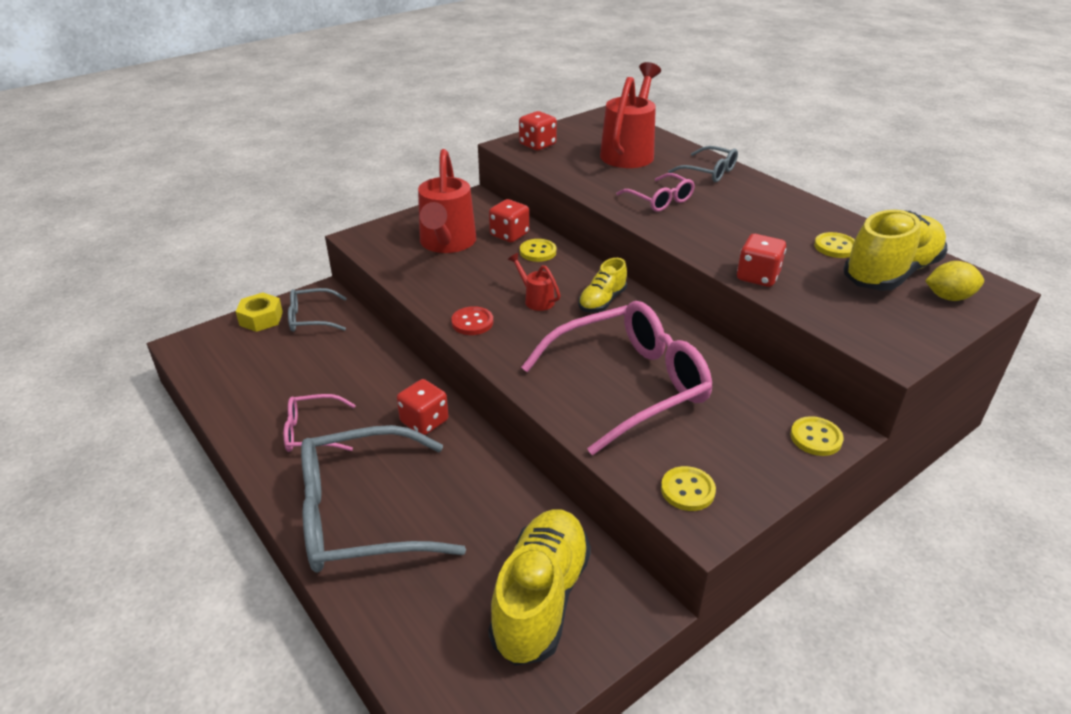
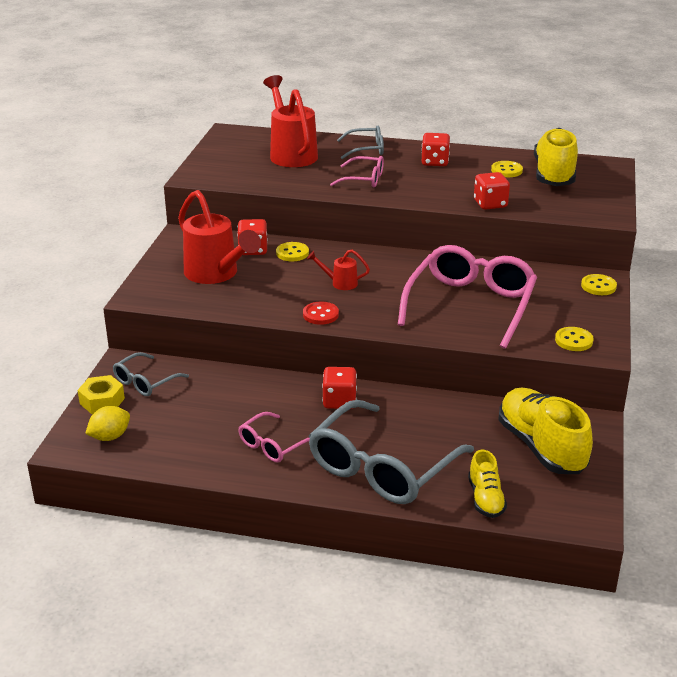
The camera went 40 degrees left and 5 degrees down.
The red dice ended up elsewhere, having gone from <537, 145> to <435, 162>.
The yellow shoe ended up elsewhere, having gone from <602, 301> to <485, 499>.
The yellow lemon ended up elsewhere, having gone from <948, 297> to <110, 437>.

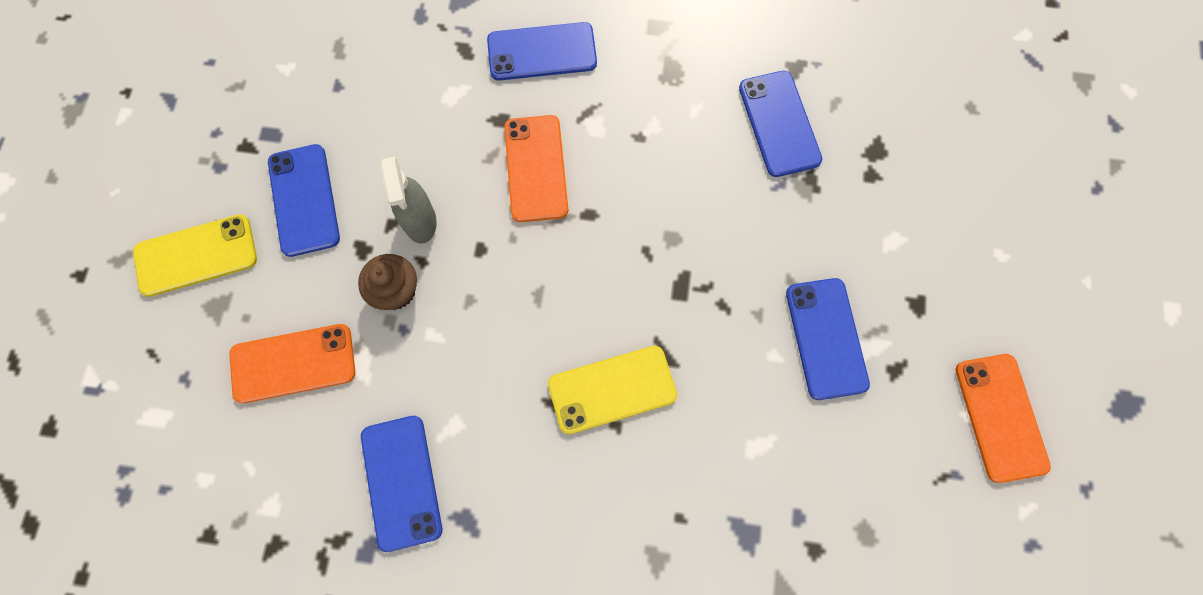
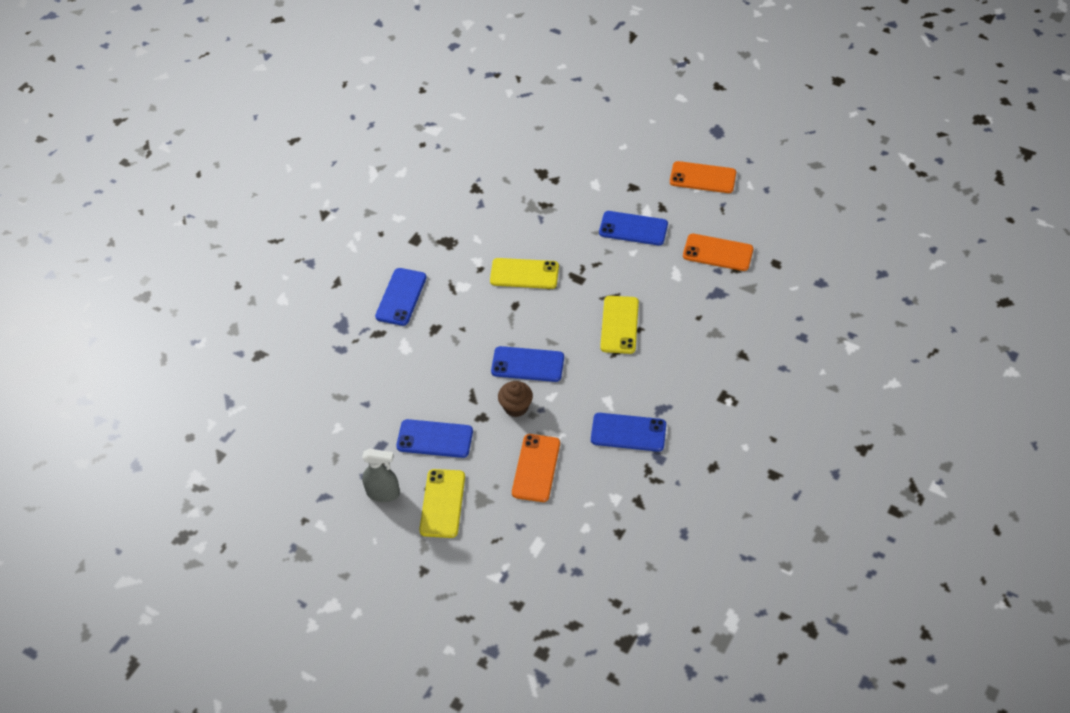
The camera went 65 degrees left and 20 degrees down.
The grey spray bottle ended up elsewhere, having gone from <420, 221> to <383, 493>.
The orange phone ended up elsewhere, having gone from <536, 168> to <718, 253>.
The blue phone ended up elsewhere, having gone from <779, 123> to <527, 364>.
The second view gained the yellow phone at <524, 274>.

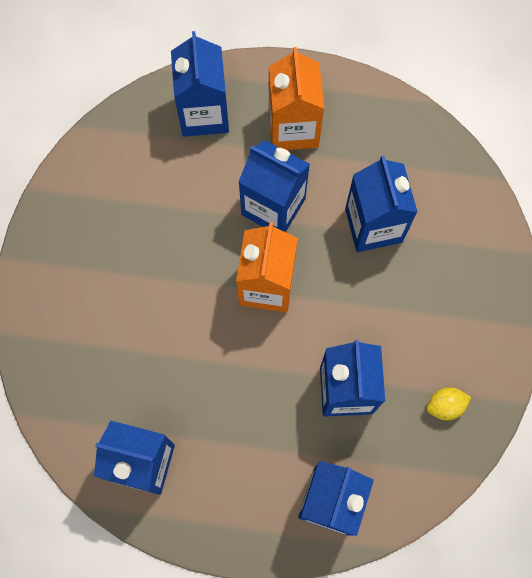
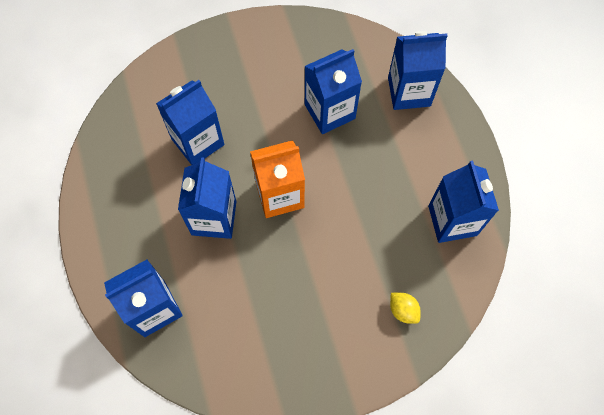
The camera went 115 degrees left and 5 degrees down.
The second view lost the orange carton at <293, 128>.
The yellow lemon ended up elsewhere, having gone from <445, 405> to <403, 310>.

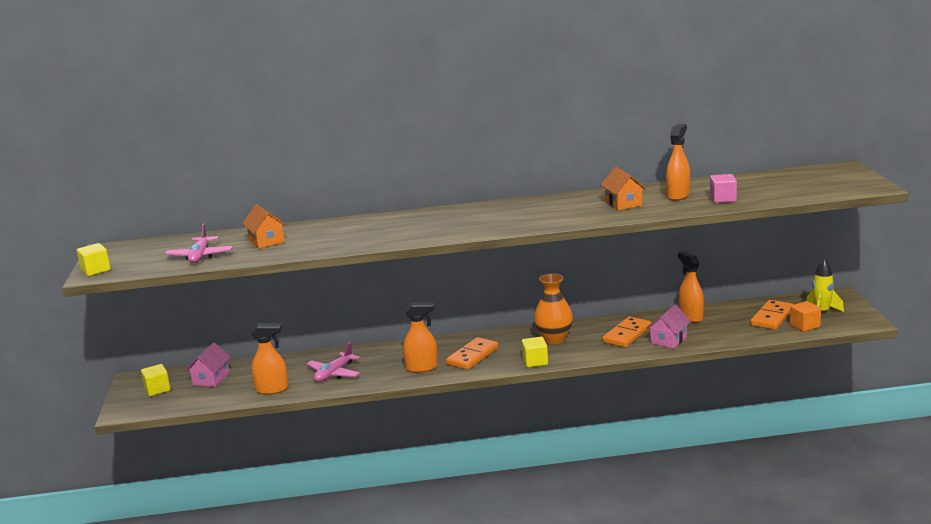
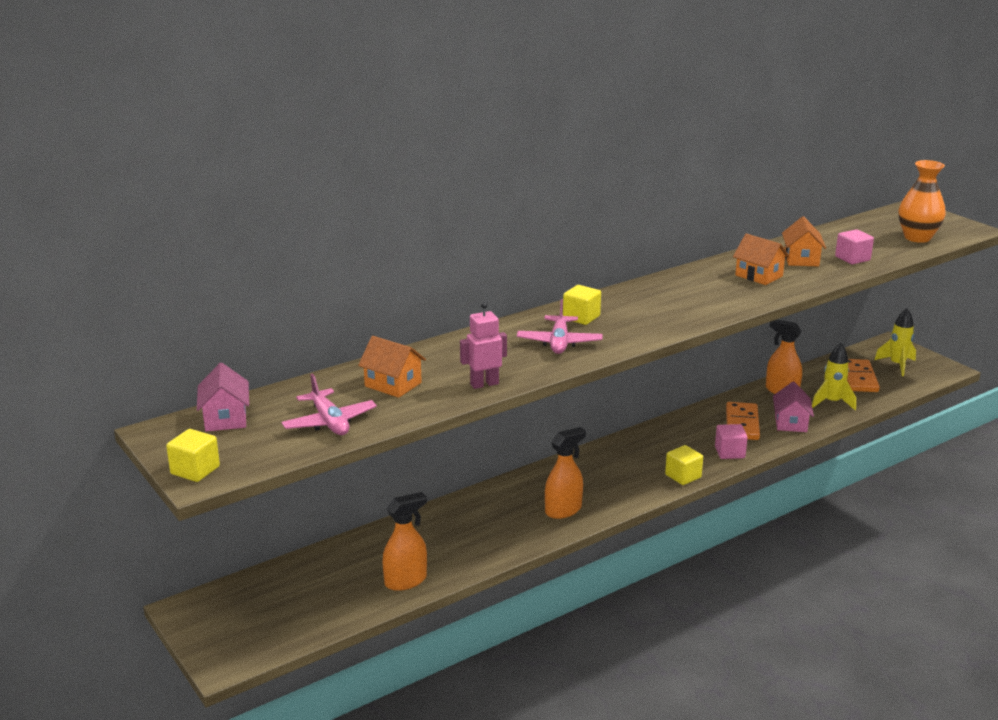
The camera went 30 degrees left and 5 degrees up.
The yellow cube ended up elsewhere, having gone from <157, 389> to <581, 317>.
The pink house ended up elsewhere, having gone from <211, 379> to <225, 418>.
The pink plane ended up elsewhere, having gone from <334, 374> to <559, 342>.
The second view lost the orange domino at <472, 356>.
The orange vase ended up elsewhere, having gone from <554, 339> to <917, 238>.
Where the orange spray bottle stood at <678, 195>, the orange house came to stand at <801, 259>.
The second view lost the orange cube at <804, 326>.
The second view gained the pink robot at <484, 384>.
The second view gained the pink cube at <729, 452>.
The second view gained the yellow rocket at <832, 402>.

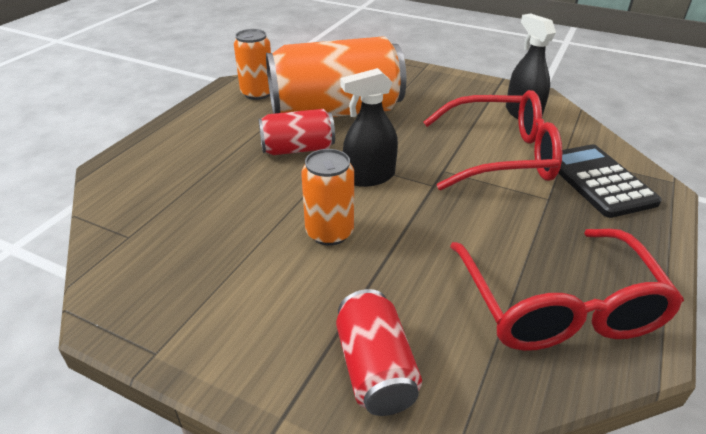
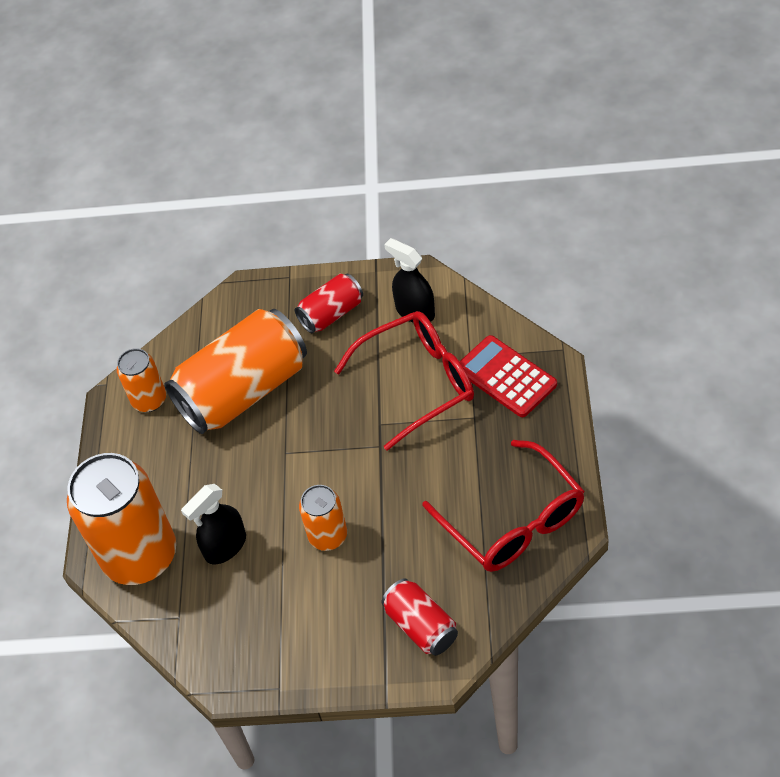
The camera went 20 degrees left and 15 degrees up.
The red can ended up elsewhere, having gone from <298, 149> to <331, 314>.
The black spray bottle ended up elsewhere, having gone from <369, 177> to <225, 546>.
What was the black calculator at <599, 181> turned into the red calculator at <506, 377>.
The second view gained the orange can at <140, 555>.

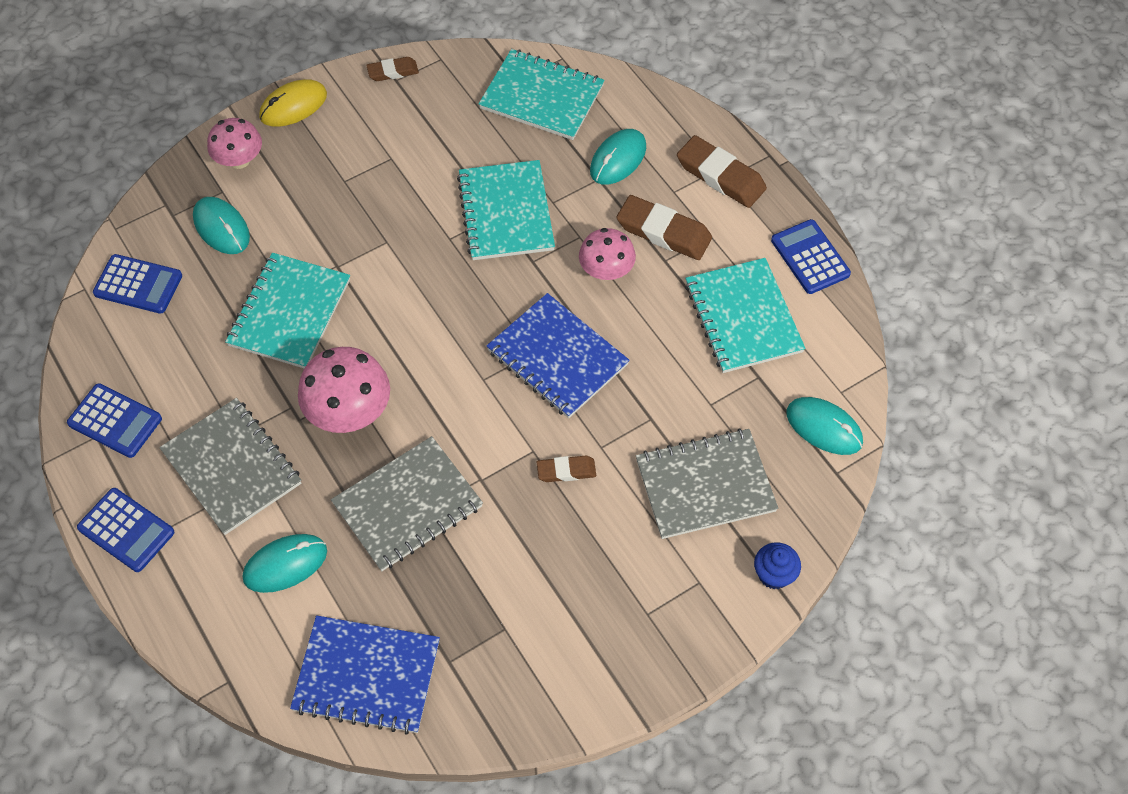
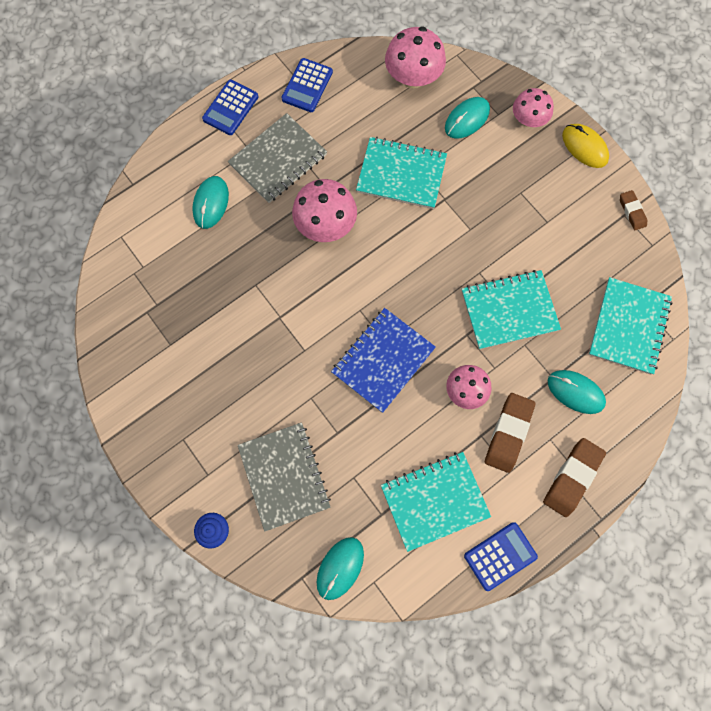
The camera went 85 degrees right and 15 degrees up.
Where the blue calculator stood at <138, 284>, the pink mushroom came to stand at <413, 77>.
The turquoise mouse at <285, 564> ended up facing another way, 45 degrees clockwise from before.
The second view lost the blue notebook at <366, 676>.
The second view lost the grey notebook at <408, 505>.
The second view lost the brown eraser at <566, 471>.

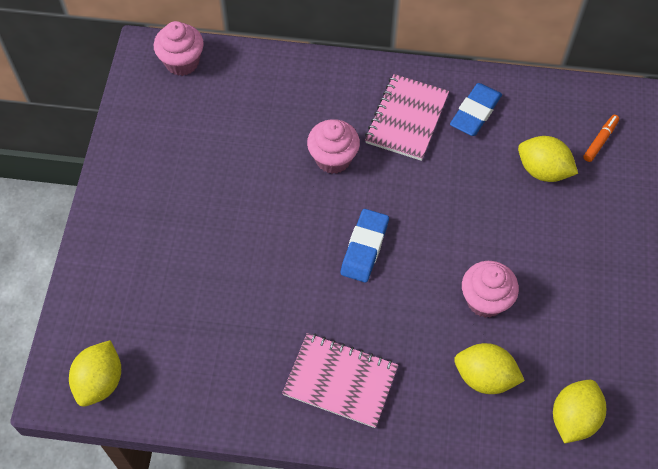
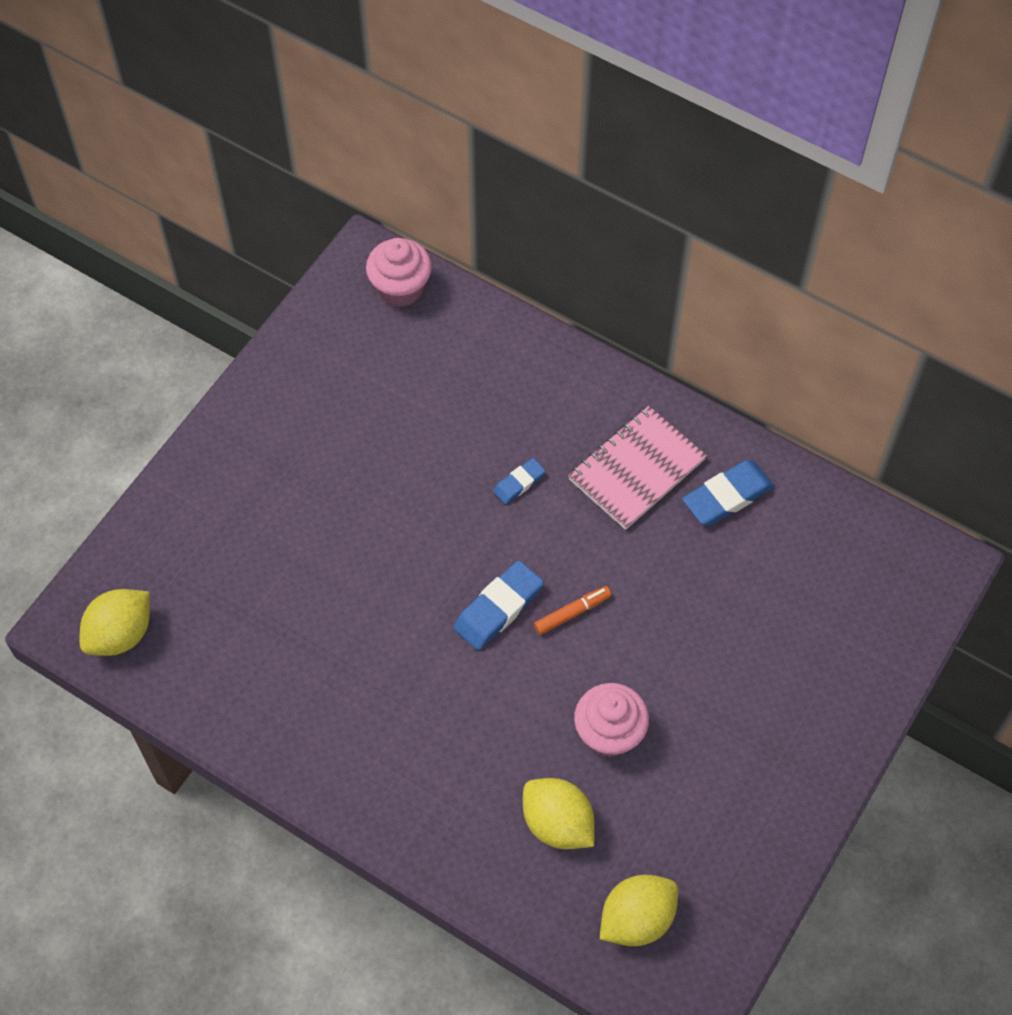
The camera went 25 degrees right and 0 degrees up.
The second view lost the pink notebook at <340, 381>.
Where the pink cupcake stood at <333, 159>, the blue eraser came to stand at <519, 483>.
The second view lost the yellow lemon at <543, 170>.
The orange marker ended up elsewhere, having gone from <600, 141> to <572, 613>.

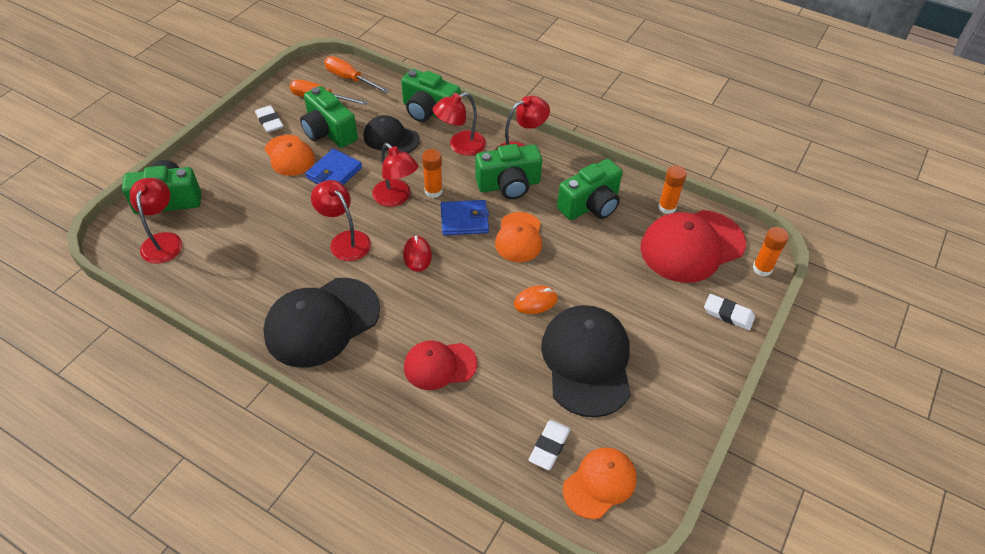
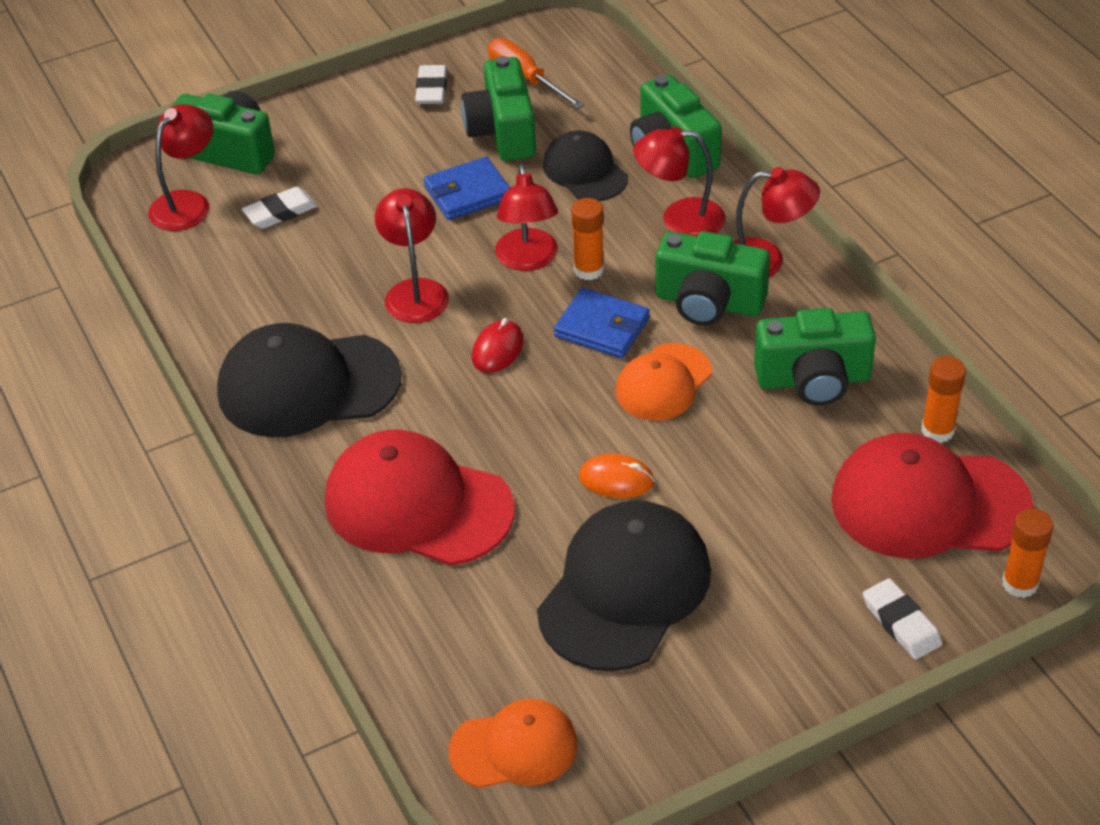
The camera went 35 degrees right and 5 degrees down.
The second view lost the orange cap at <289, 155>.
The second view lost the orange screwdriver at <350, 79>.
The size of the red cap at <440, 365> changed by a factor of 1.69.
The white eraser ended up elsewhere, having gone from <549, 446> to <280, 212>.

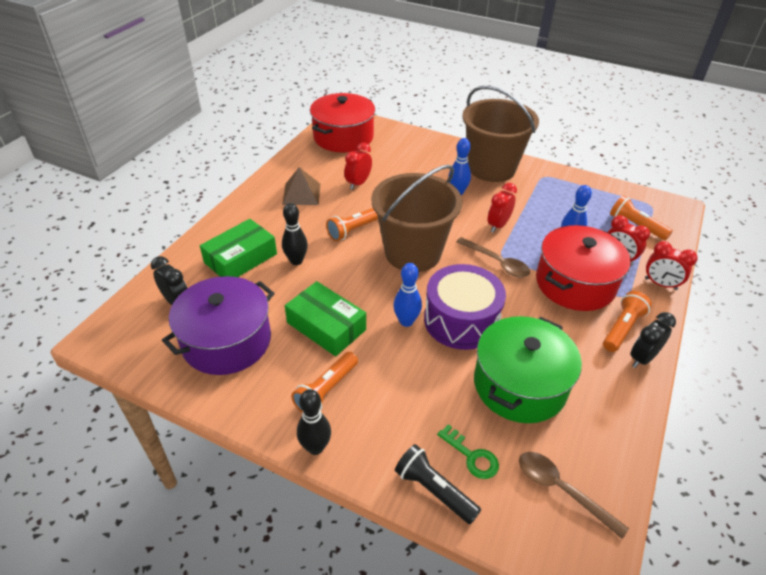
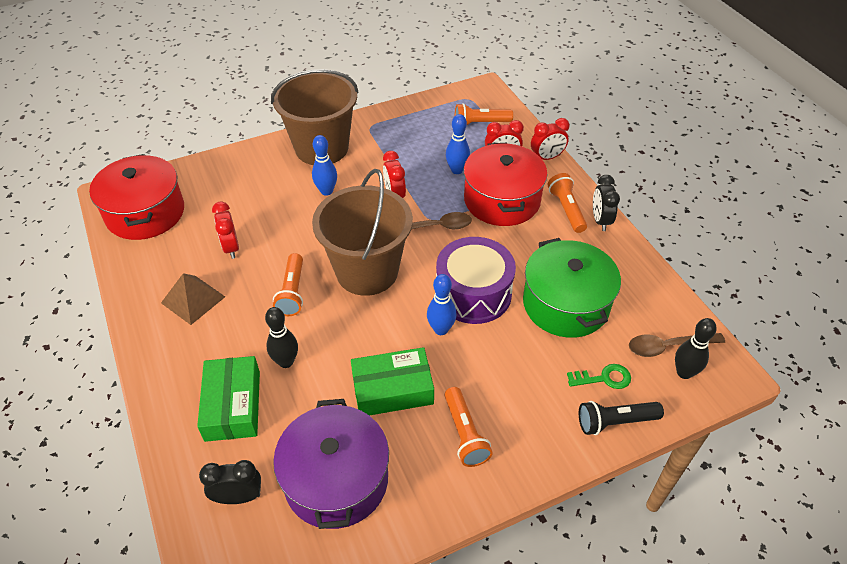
The camera went 50 degrees left and 5 degrees up.
The black bowling pin ended up elsewhere, having gone from <315, 447> to <684, 372>.

